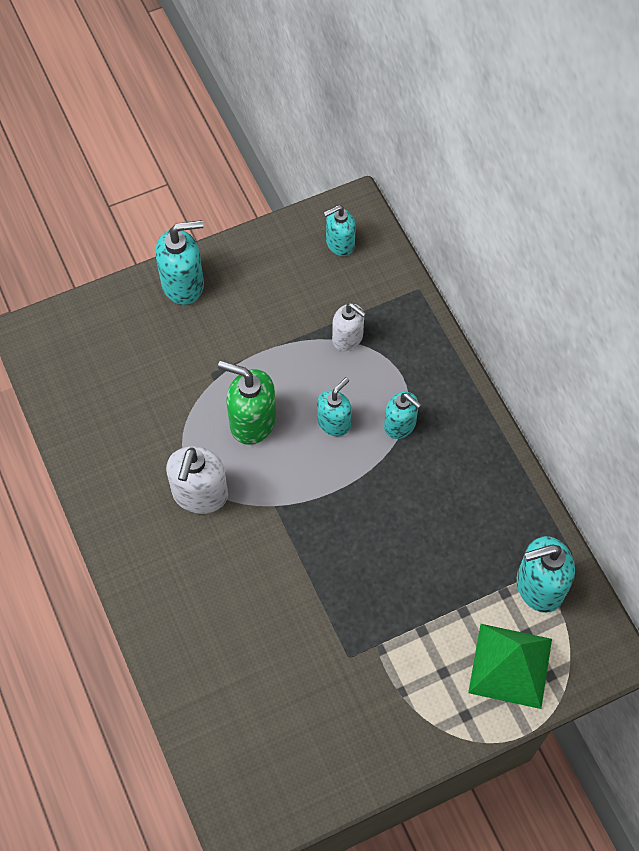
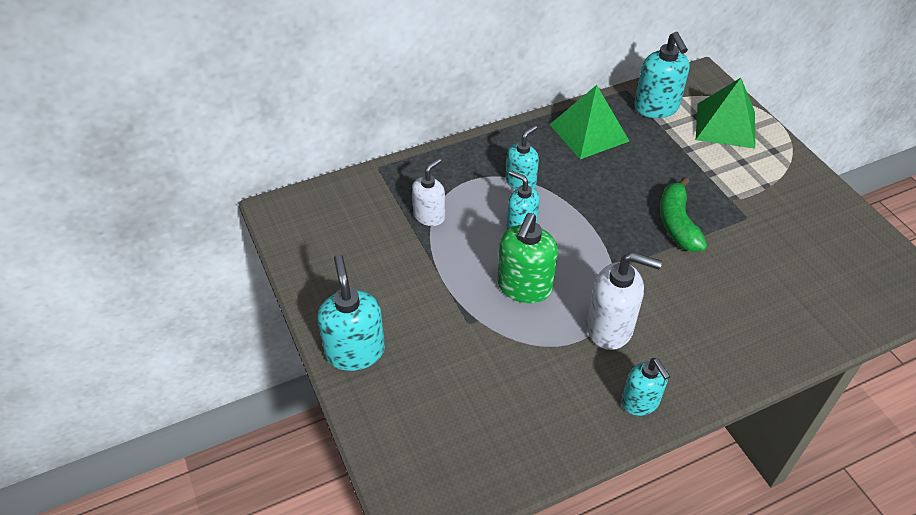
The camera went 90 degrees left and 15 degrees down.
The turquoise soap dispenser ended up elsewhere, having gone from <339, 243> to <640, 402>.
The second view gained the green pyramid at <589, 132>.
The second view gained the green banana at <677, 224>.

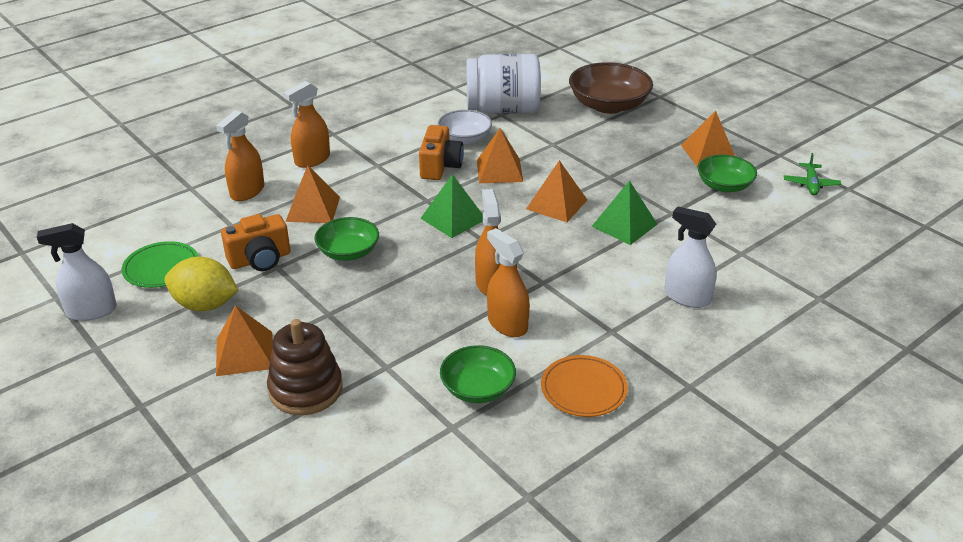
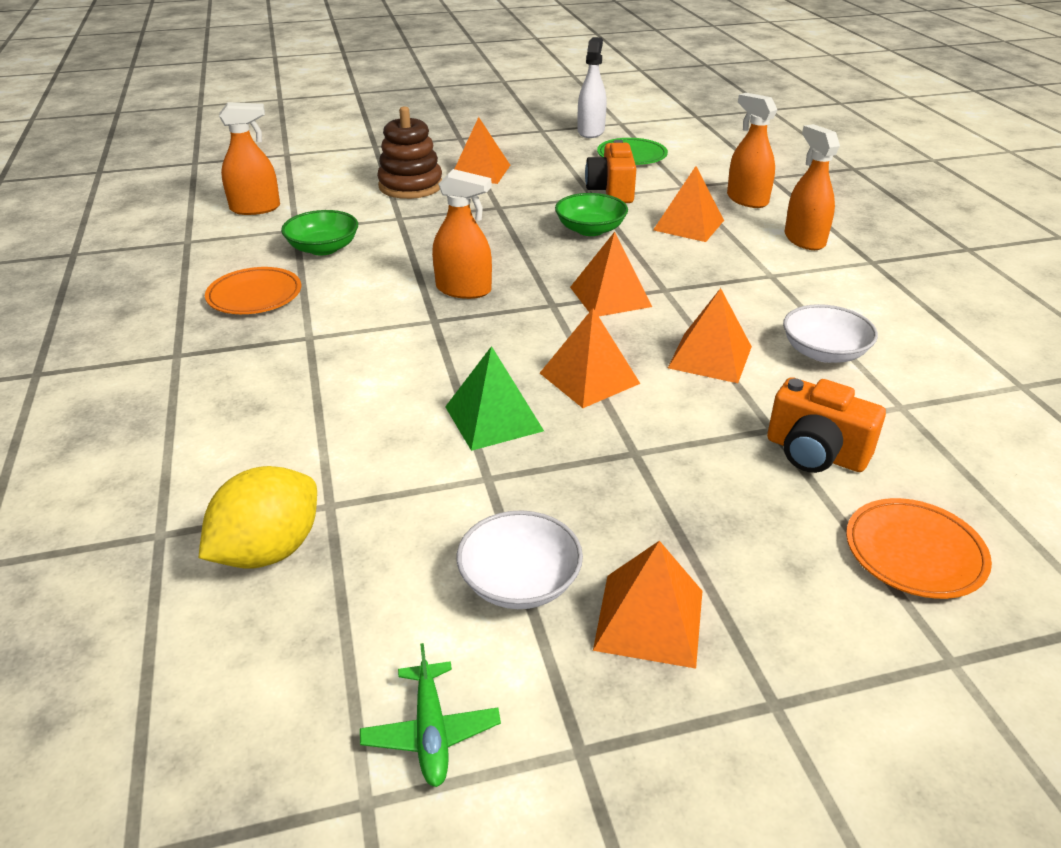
The camera went 115 degrees right and 0 degrees up.
The yellow lemon ended up elsewhere, having gone from <205, 305> to <269, 550>.
The orange camera ended up elsewhere, having gone from <440, 167> to <815, 453>.
What was the green pyramid at <453, 218> turned into the orange pyramid at <610, 296>.
The second view lost the white jar at <503, 109>.
The orange spray bottle ended up elsewhere, having gone from <507, 324> to <255, 208>.
Where the brown bowl stood at <608, 105>, the orange plate came to stand at <914, 552>.
The second view lost the white spray bottle at <687, 297>.
What was the green bowl at <724, 185> turned into the white bowl at <519, 581>.
The green plane at <811, 184> ended up facing another way, 135 degrees counterclockwise from before.

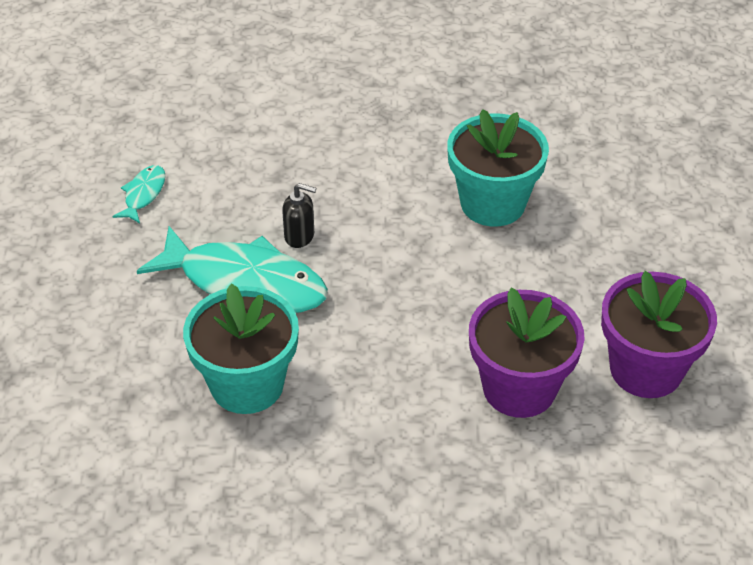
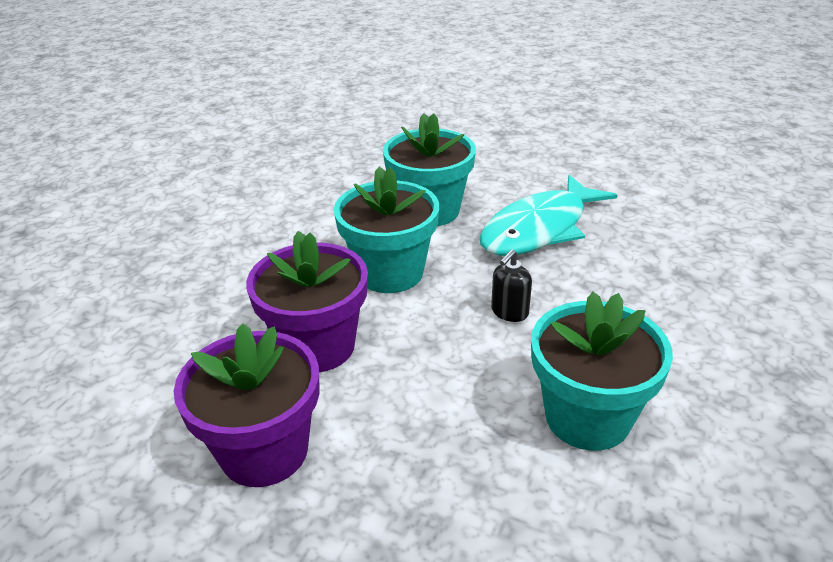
The camera went 115 degrees right and 10 degrees down.
The second view lost the turquoise fish at <143, 194>.
The black soap dispenser ended up elsewhere, having gone from <299, 236> to <509, 312>.
The second view gained the turquoise flower pot at <390, 273>.

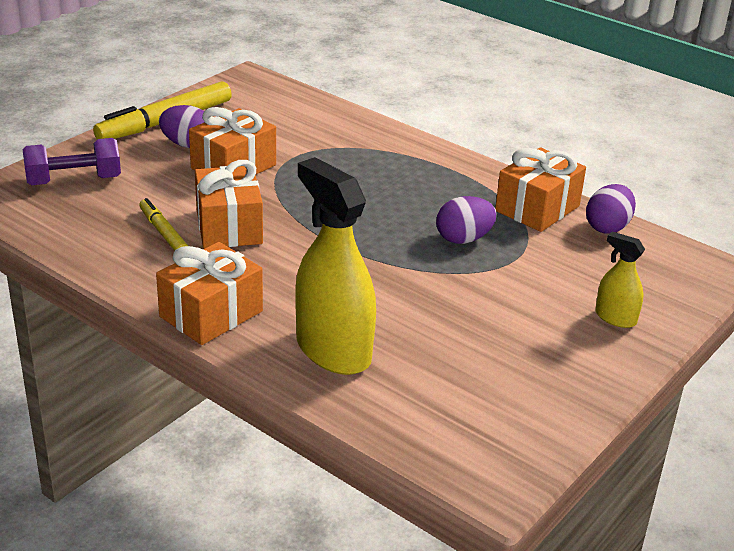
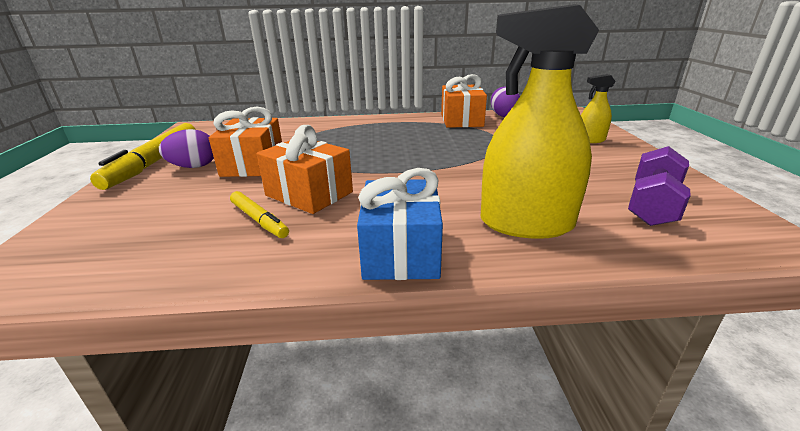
The camera went 40 degrees left and 5 degrees down.
The purple dumbbell ended up elsewhere, having gone from <74, 181> to <652, 205>.
The yellow marker at <163, 232> ended up facing another way, 150 degrees counterclockwise from before.
What was the orange gift at <211, 314> turned into the blue gift at <401, 251>.
The second view lost the purple egg at <463, 239>.

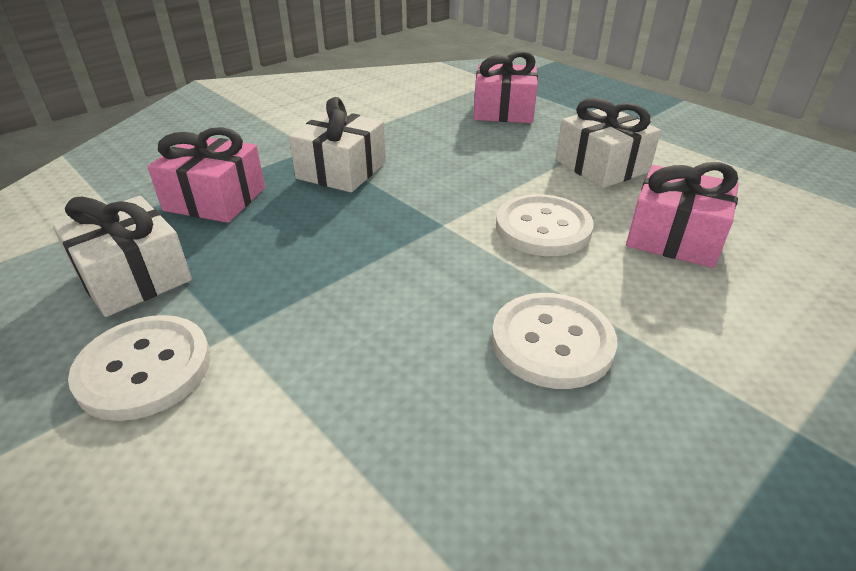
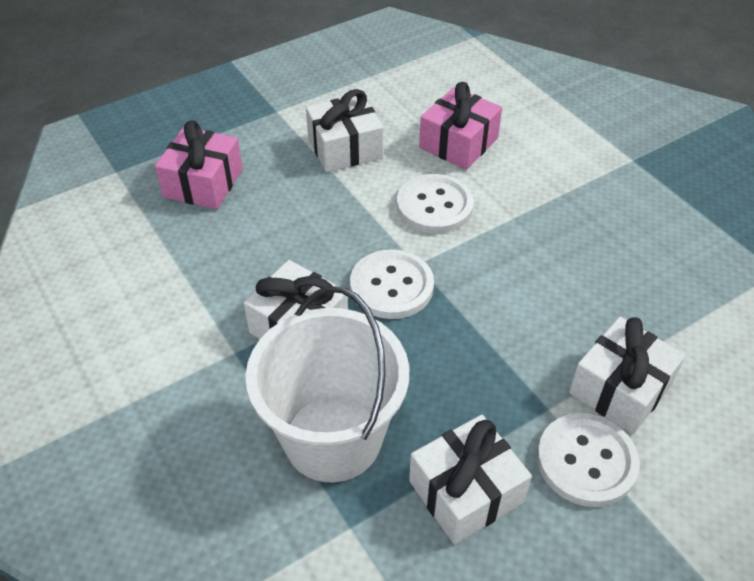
The camera went 80 degrees left and 10 degrees up.
Where the pink gift stood at <215, 199>, the white bucket came to stand at <333, 438>.
The white button ended up elsewhere, having gone from <552, 342> to <391, 286>.
The second view gained the white gift at <620, 388>.

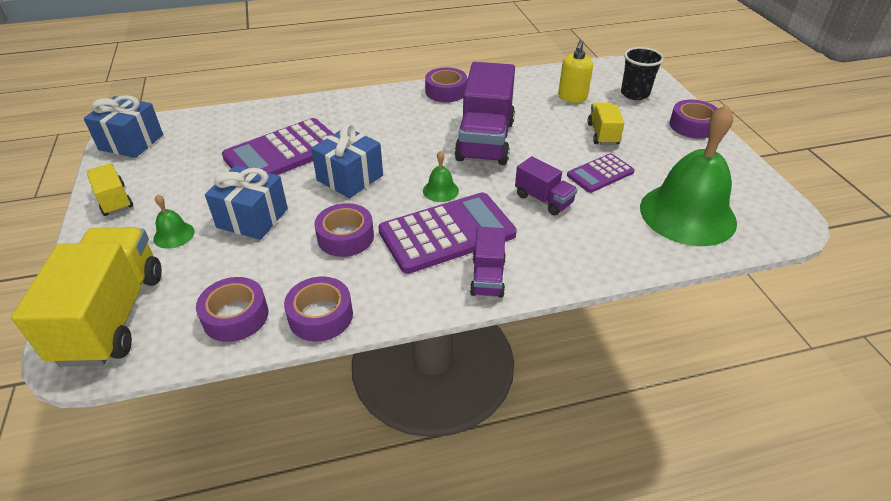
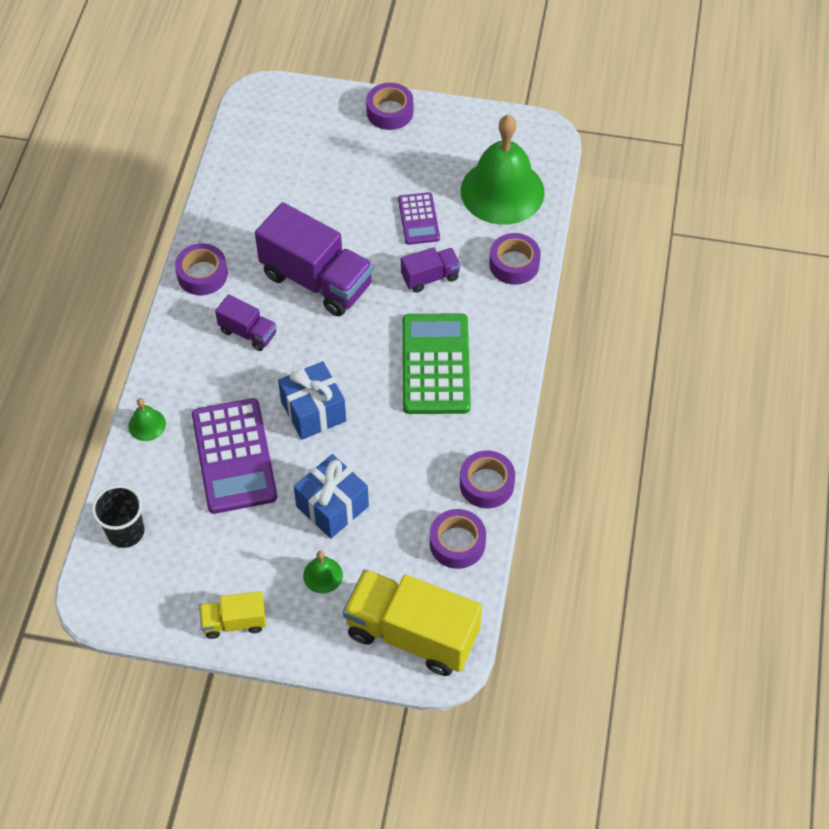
The camera went 65 degrees left and 15 degrees up.
The second view lost the blue gift at <131, 142>.
The purple tape ended up elsewhere, having gone from <345, 237> to <514, 264>.
What was the purple calculator at <447, 233> turned into the green calculator at <435, 364>.
The green bell ended up elsewhere, having gone from <440, 190> to <147, 425>.
The purple truck ended up elsewhere, having gone from <488, 277> to <248, 332>.
The second view lost the yellow soap dispenser at <572, 97>.
The second view lost the yellow truck at <602, 134>.
The black cup ended up elsewhere, having gone from <634, 94> to <125, 532>.

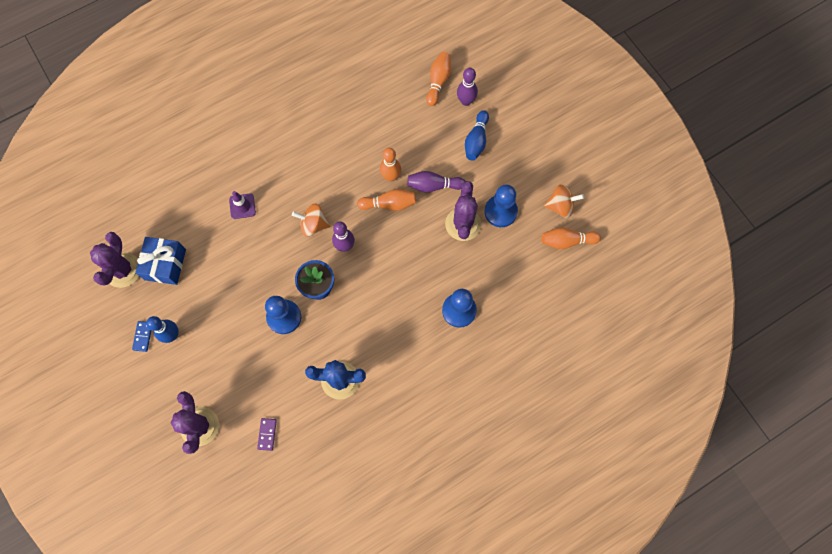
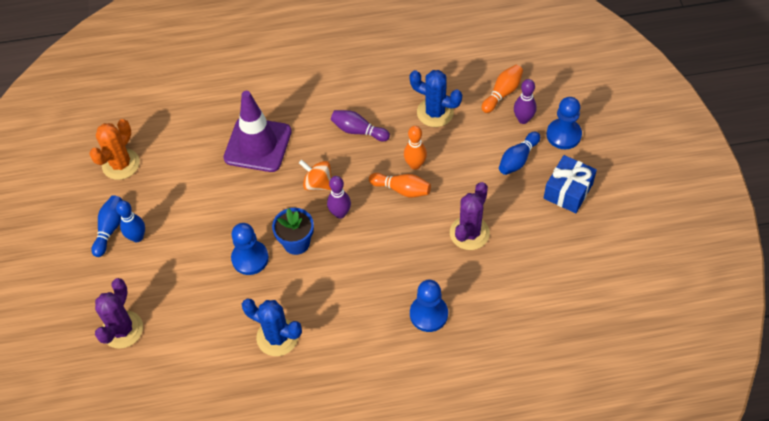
The camera went 25 degrees right and 15 degrees down.
What was the purple cactus at <123, 270> turned into the orange cactus at <121, 164>.
Where the blue domino stood at <143, 336>, the blue bowling pin came to stand at <110, 229>.
The blue gift ended up elsewhere, having gone from <165, 264> to <568, 191>.
The size of the purple traffic cone at <242, 206> changed by a factor of 2.24.
The second view lost the purple domino at <267, 434>.
The purple bowling pin ended up elsewhere, having gone from <433, 186> to <358, 131>.
The blue pawn ended up elsewhere, having gone from <500, 212> to <563, 135>.
The second view lost the orange bowling pin at <567, 241>.
The second view lost the orange spinning top at <560, 206>.
The second view gained the blue cactus at <435, 112>.

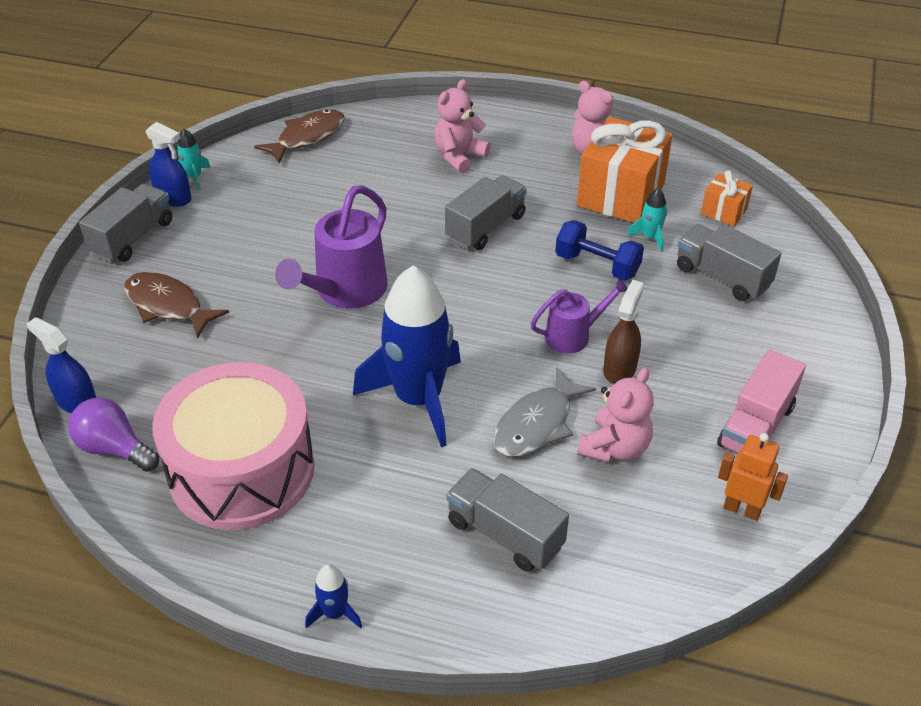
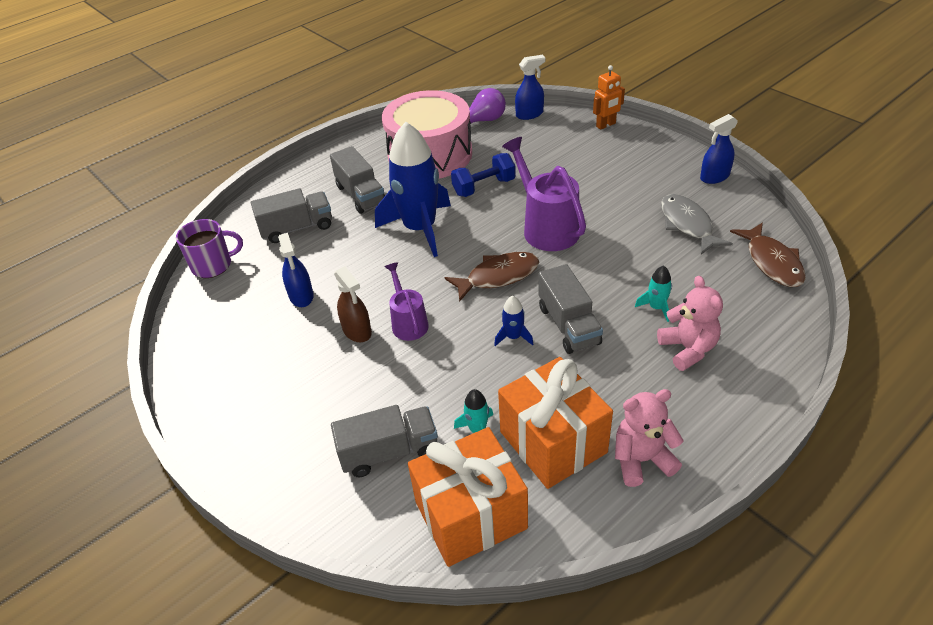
The camera went 125 degrees right and 0 degrees up.
The grey truck ended up elsewhere, having gone from <133, 238> to <360, 195>.
The brown fish ended up elsewhere, having gone from <168, 305> to <498, 276>.
The turquoise rocket ended up elsewhere, having gone from <194, 177> to <656, 307>.
The blue rocket ended up elsewhere, having gone from <335, 613> to <513, 337>.
The grey fish ended up elsewhere, having gone from <537, 424> to <687, 224>.
The purple watering can at <574, 335> ended up facing another way, 150 degrees clockwise from before.
The blue dumbbell ended up elsewhere, having gone from <597, 265> to <484, 187>.
Where the pink teddy bear stood at <615, 448>, the blue spray bottle came to stand at <301, 296>.
The size of the orange gift at <724, 212> changed by a factor of 2.05.
The second view lost the pink truck at <756, 426>.
The orange robot ended up elsewhere, having gone from <742, 509> to <606, 125>.
The second view gained the purple mug at <213, 265>.

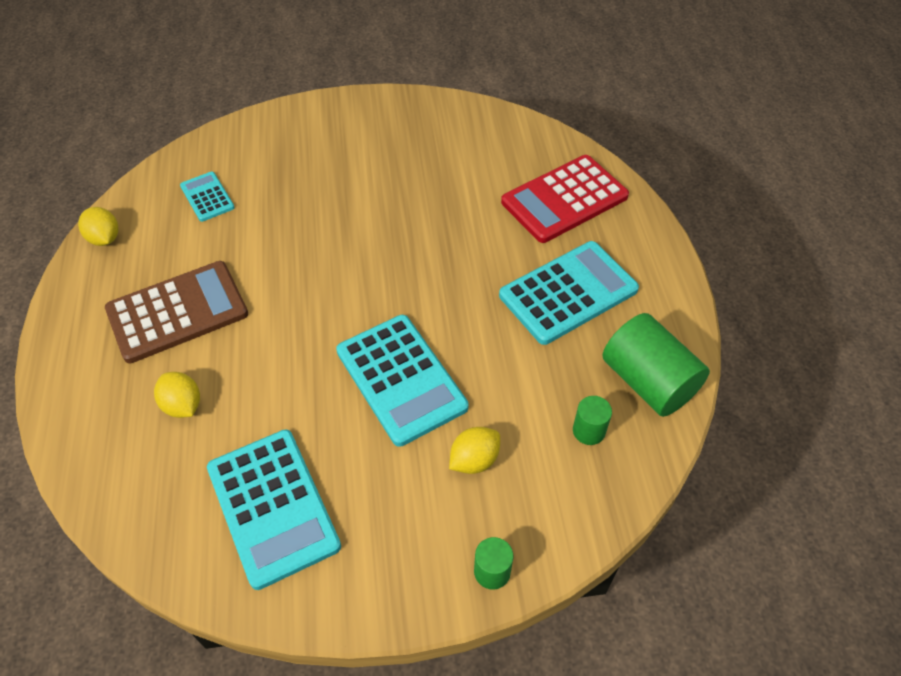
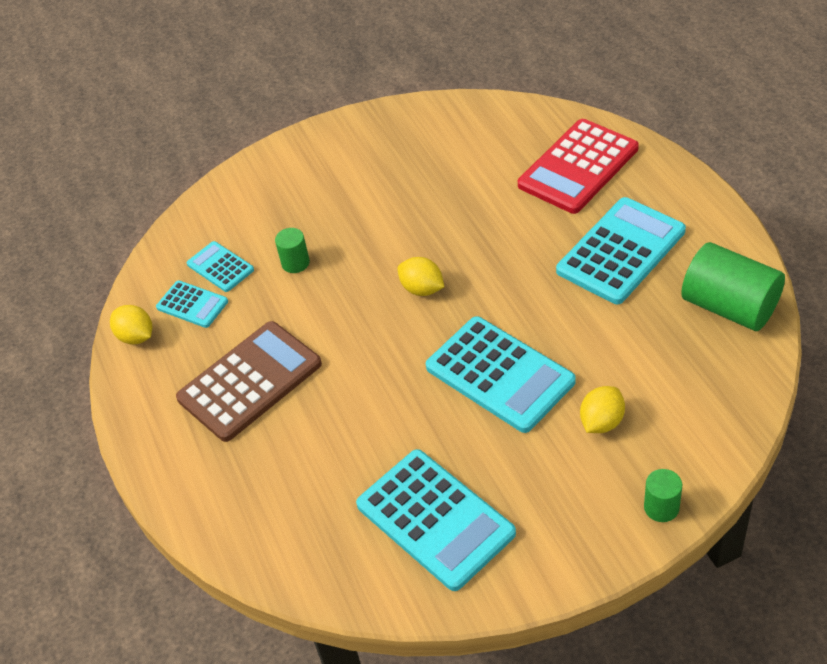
The camera went 10 degrees left and 5 degrees down.
The yellow lemon ended up elsewhere, having gone from <182, 405> to <422, 289>.
The green cylinder ended up elsewhere, having gone from <588, 431> to <295, 263>.
The second view gained the turquoise calculator at <192, 304>.

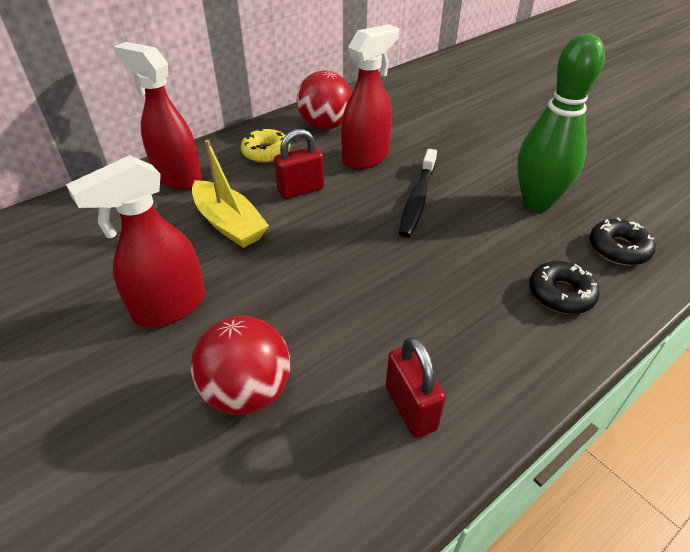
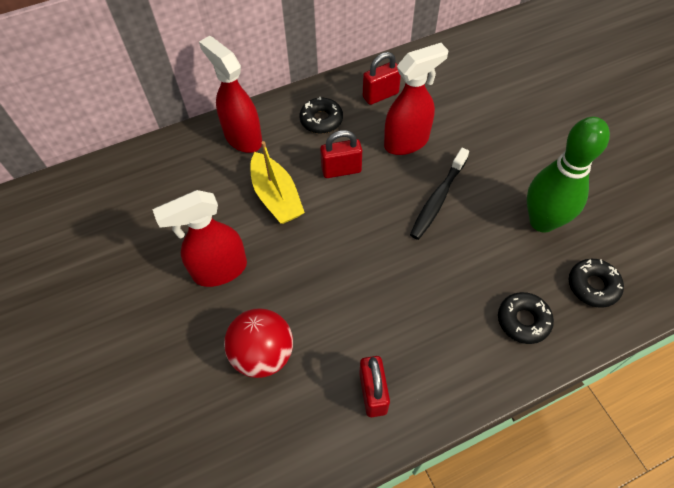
The camera went 15 degrees right and 15 degrees up.
What was the yellow donut at <266, 152> turned into the black donut at <321, 120>.
Where the red ball stood at <325, 126>, the red padlock came to stand at <380, 95>.

